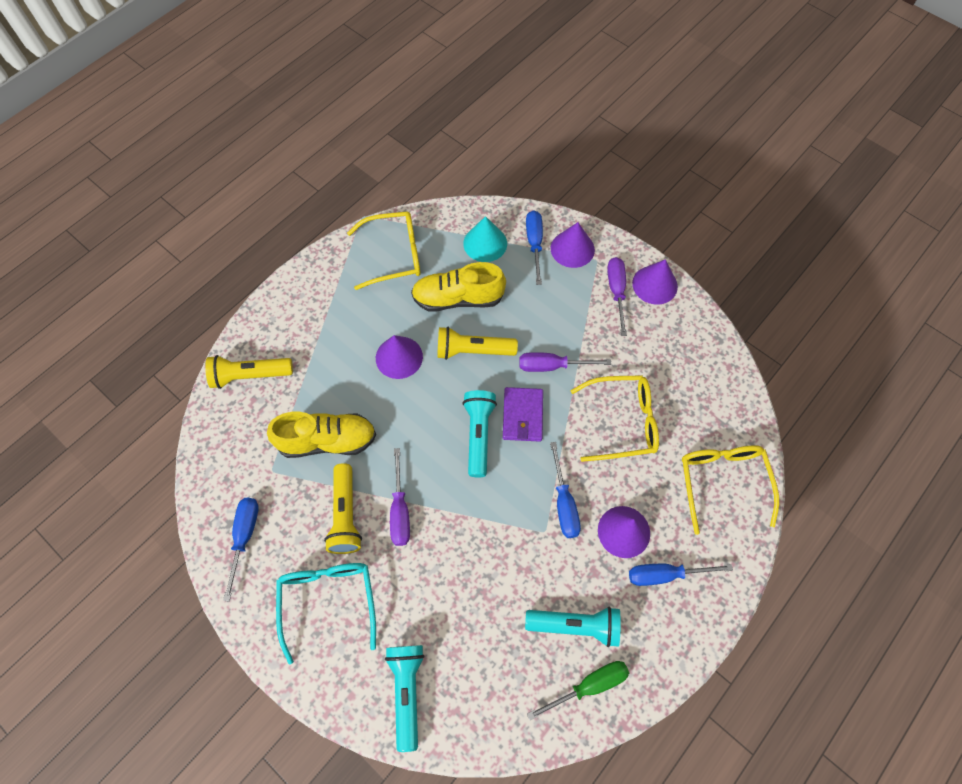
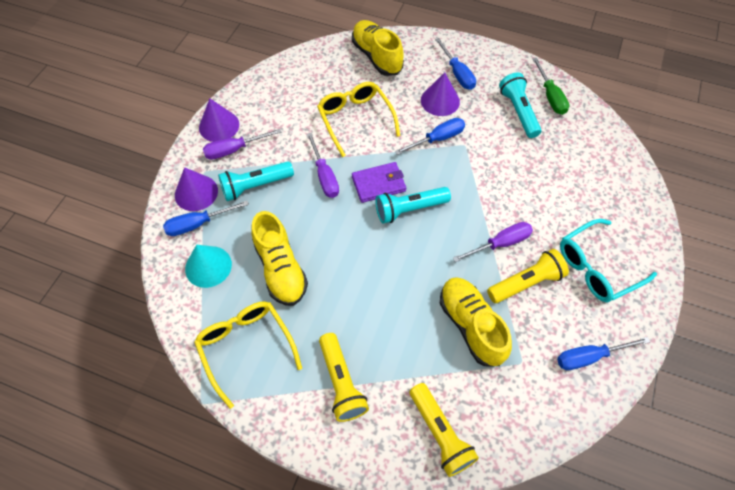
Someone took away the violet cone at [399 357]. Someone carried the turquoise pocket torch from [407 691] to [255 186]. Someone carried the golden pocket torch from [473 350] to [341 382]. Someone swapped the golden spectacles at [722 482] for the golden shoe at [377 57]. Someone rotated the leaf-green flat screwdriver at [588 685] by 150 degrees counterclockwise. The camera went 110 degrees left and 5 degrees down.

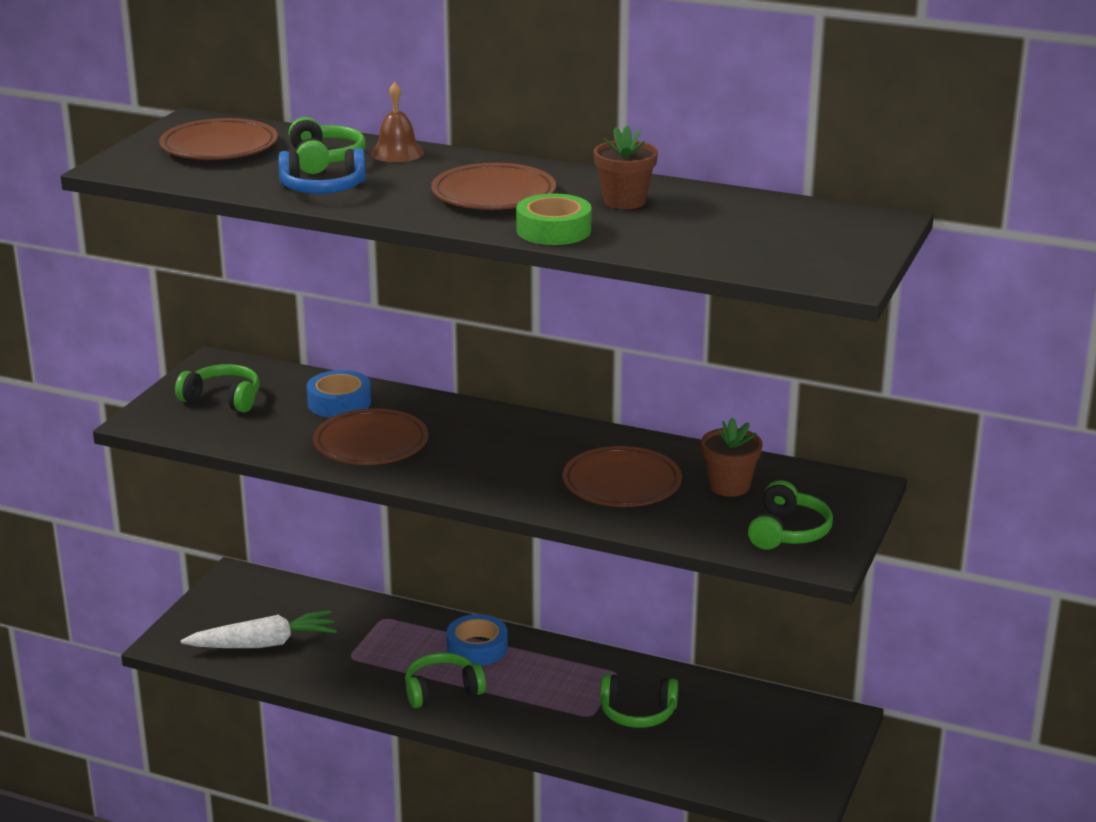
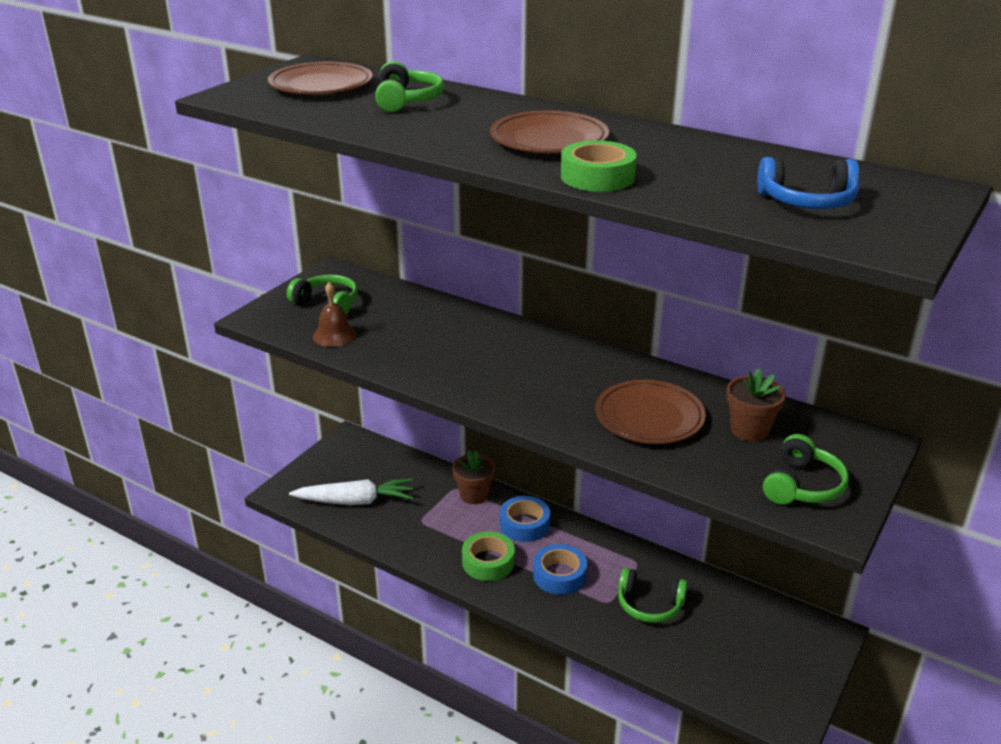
Someone took away the brown flat dish at [371 444]. Someone carried the cobalt headphones from [323 188] to [807 201]. Someone carried the cobalt sticky tape from [339 403] to [559 575]. Someone carried the brown bell from [397 153] to [334 335]. Someone carried the brown plant pot from [624 201] to [474 495]. Someone swapped the leaf-green headphones at [442 690] for the leaf-green sticky tape at [488 562]. The camera went 10 degrees right and 5 degrees up.

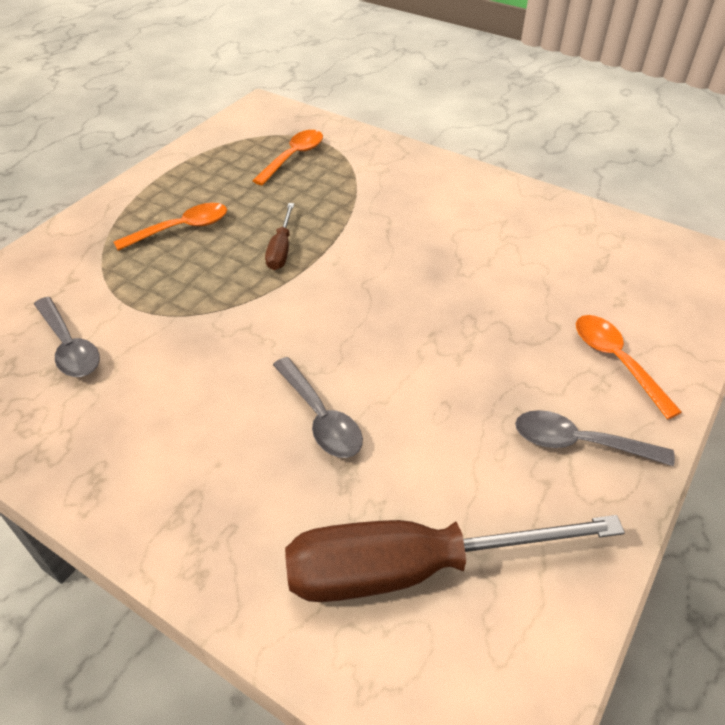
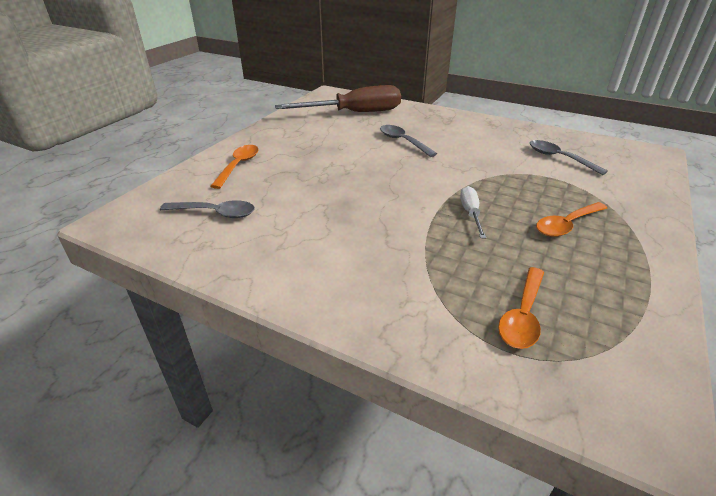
Someone carried the ash-grey tablespoon from [579 443] to [215 213]. Someone repainted the brown flat screwdriver at [281 249], which became the white flat screwdriver at [470 213]. Someone rotated the bright orange tablespoon at [616 361] by 135 degrees counterclockwise. The camera went 175 degrees right and 10 degrees down.

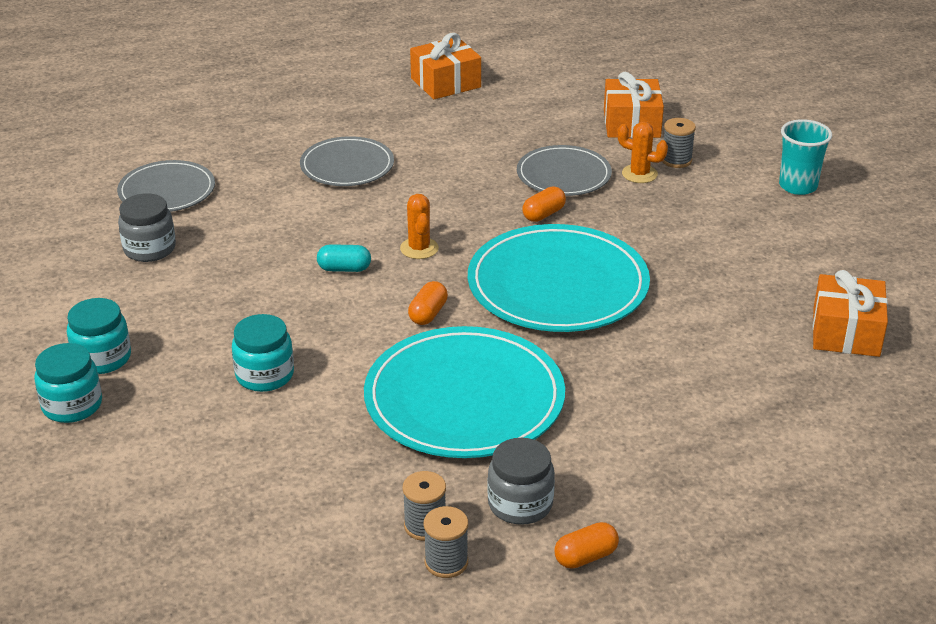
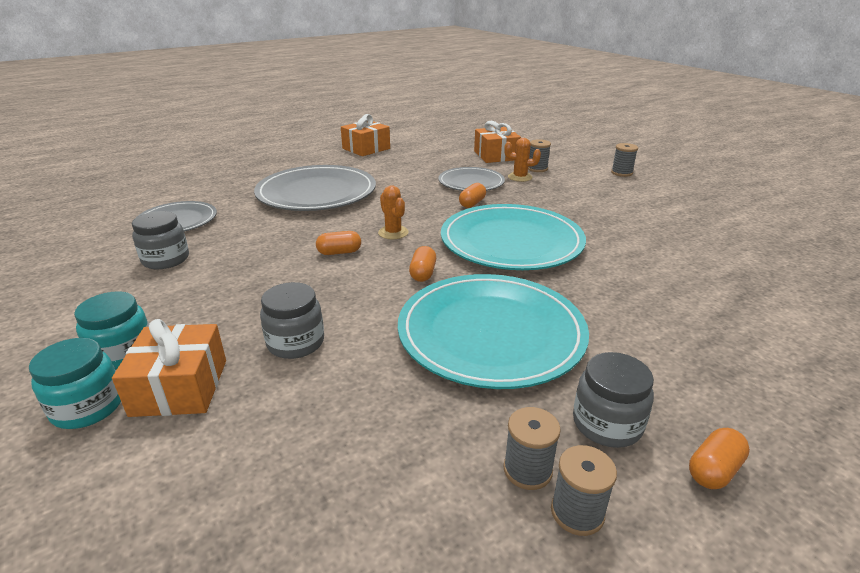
Someone carried the bright orange gift from [845 332] to [180 387]. Someone swapped the turquoise tumbler at [798 186] for the ash-grey spool at [621 173]. Someone repainted the turquoise jar at [265 375], which became the ash-grey jar at [296 343]. Someone repainted the turquoise capsule at [344 269], which became the bright orange capsule at [339 252]. Someone scaled the ash-grey flat dish at [347 166] by 1.72. The camera went 15 degrees left and 5 degrees down.

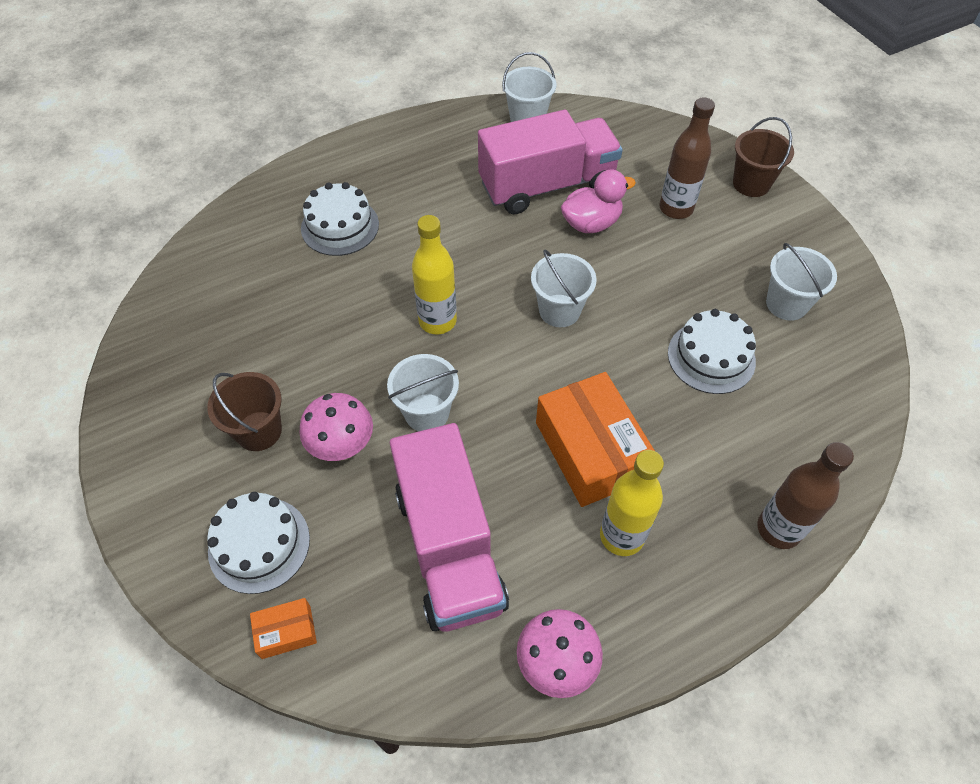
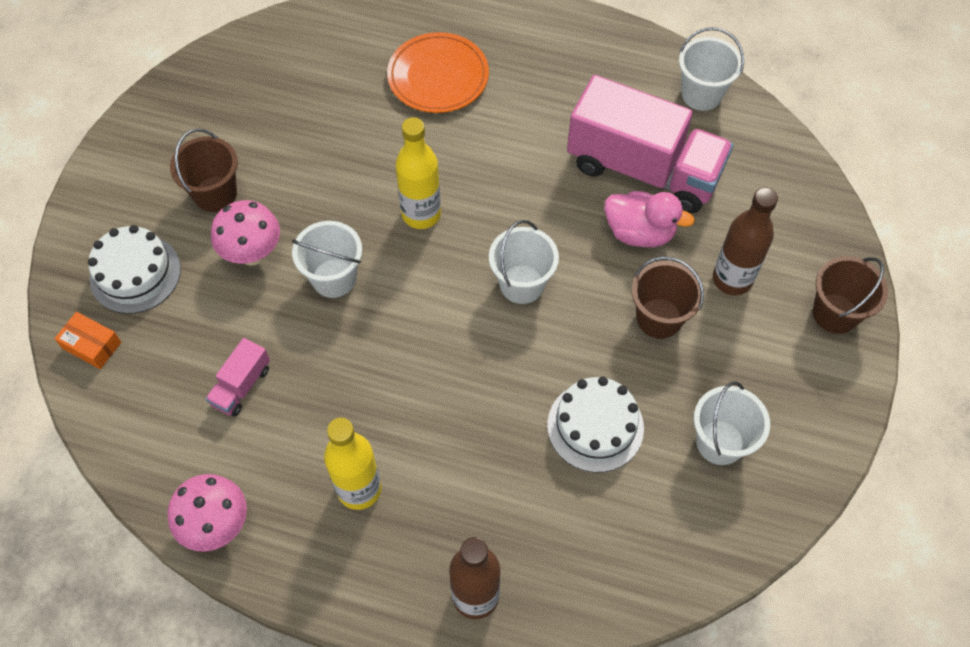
Someone took away the bright orange parcel at [590 450]. Someone put down the brown sand bucket at [659 318]. Someone swapped the white gateau at [340 226] for the bright orange flat dish at [438 76]. Someone scaled the pink truck at [449 547] by 0.42. The camera went 45 degrees right and 5 degrees up.

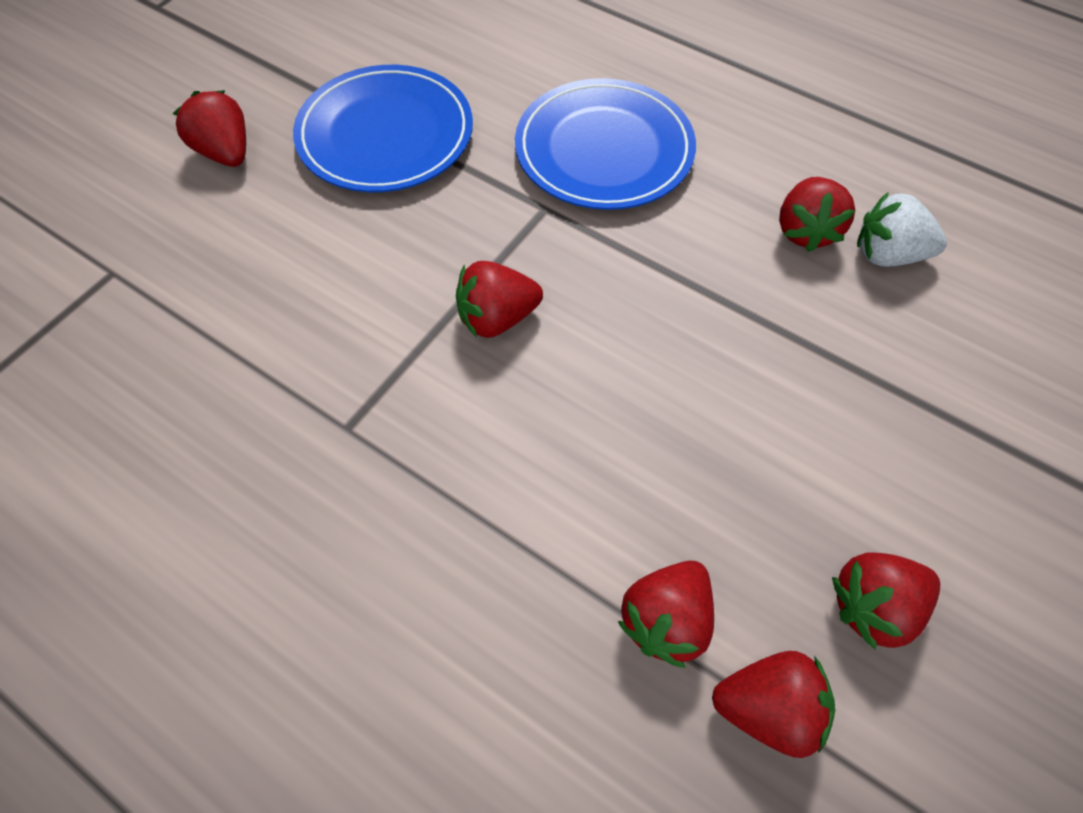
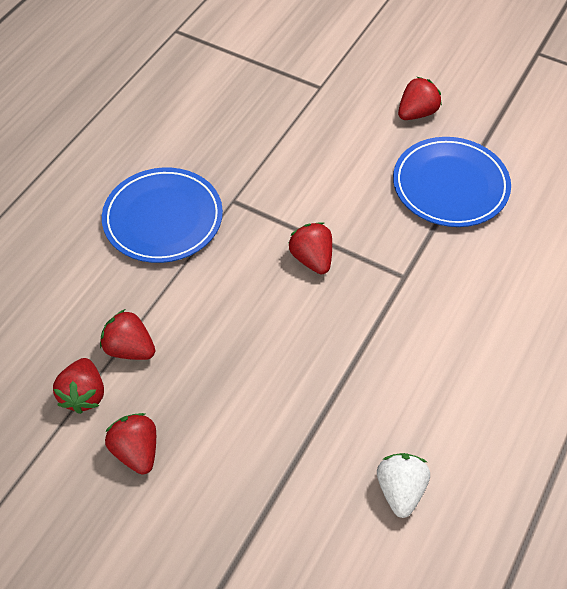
Someone took away the scarlet strawberry at [805 231]. Someone carried the cobalt flat dish from [604 150] to [163 218]. The camera went 85 degrees right and 5 degrees down.

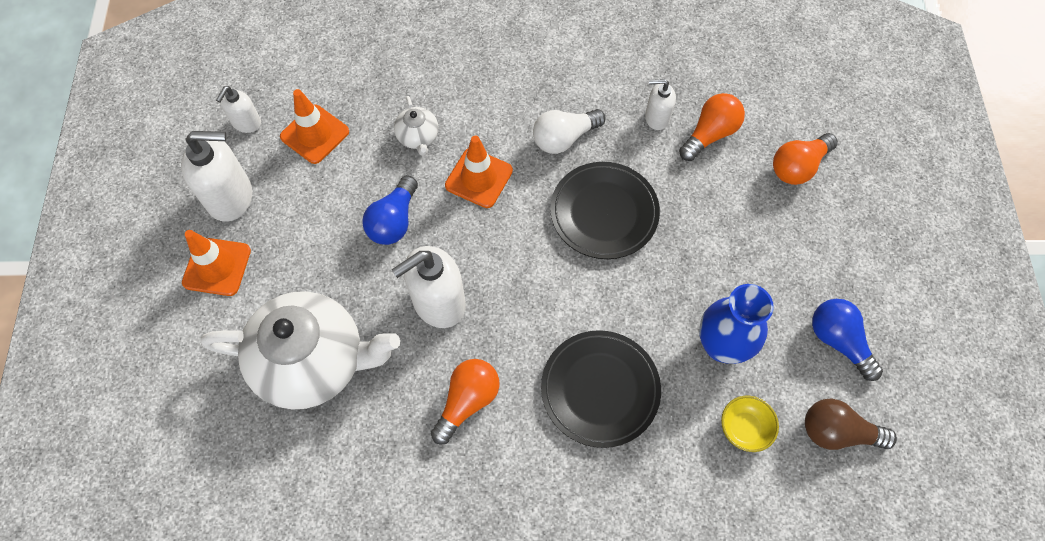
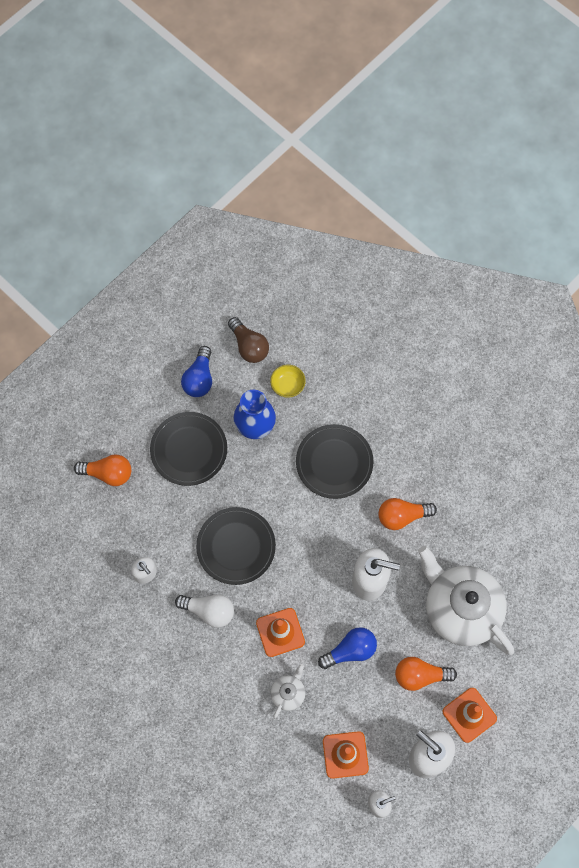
Someone put down the black flat dish at [189 450]. Someone carried the bright orange light bulb from [710 134] to [420 675]. The camera went 135 degrees left and 5 degrees up.

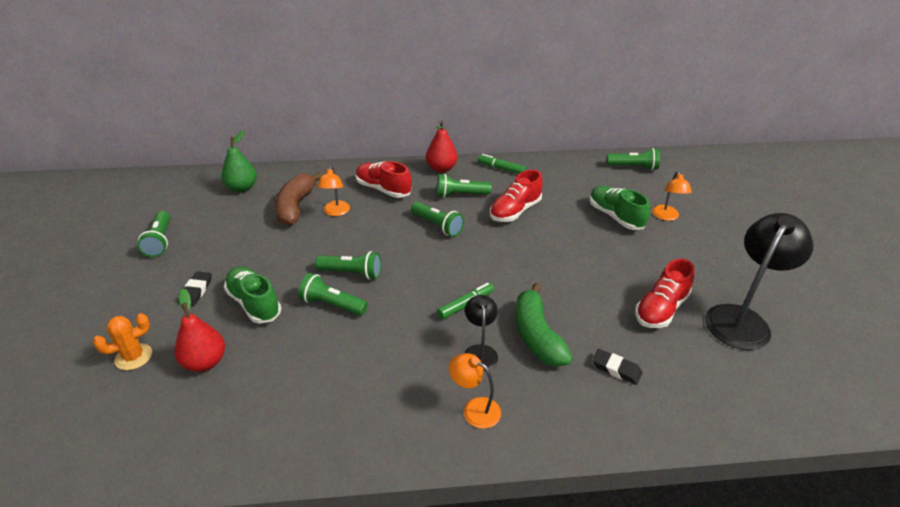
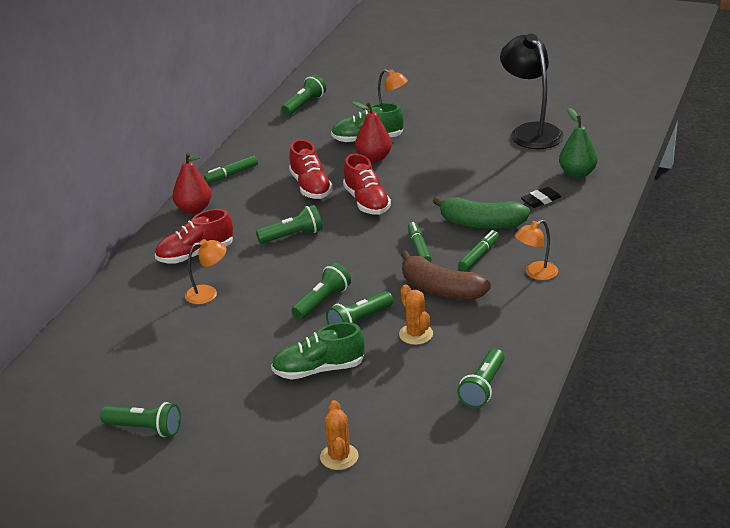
Someone took away the black pencil eraser at [196 291]. Someone put down the bright orange cactus at [416 334]. Someone carried the scarlet pear from [205 362] to [374 158]. Someone carried the leaf-green pear from [242 188] to [577 173]. Someone carried the brown toy banana from [296 206] to [440 289]. Someone carried the leaf-green pocket torch from [460 195] to [483 387]. Someone carried the scarlet shoe from [661 309] to [366 202]. Someone swapped the black reading lamp at [480 351] for the leaf-green felt pen at [479 255]. Someone rotated the bright orange reading lamp at [335 212] by 45 degrees counterclockwise. The camera went 60 degrees left and 5 degrees down.

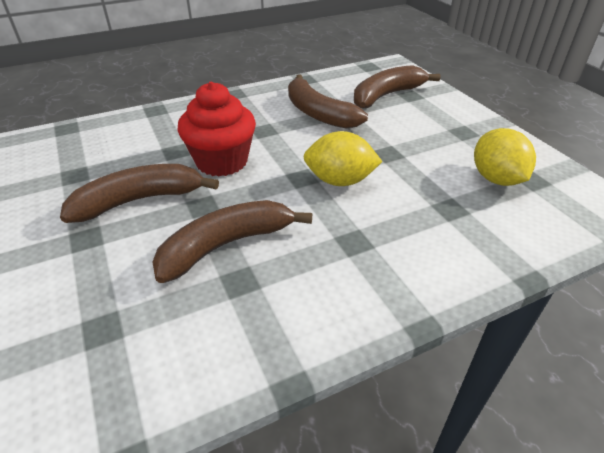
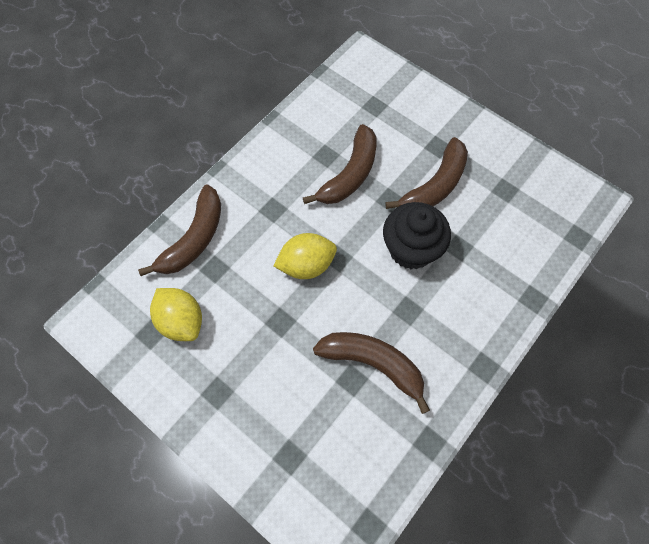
Someone carried the brown toy banana from [386 95] to [194 239]. Someone repainted the scarlet fairy cake at [222 161], which became the black fairy cake at [411 249]. The camera went 155 degrees right and 25 degrees up.

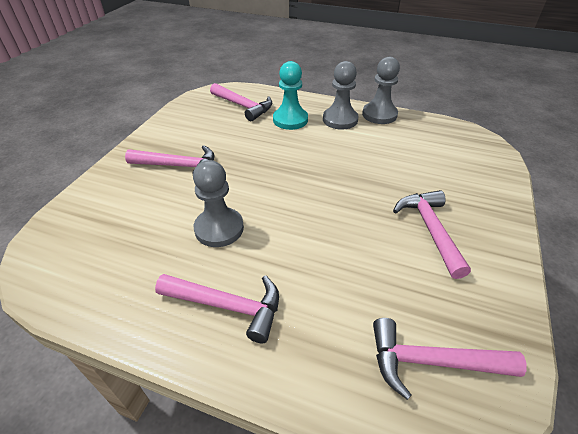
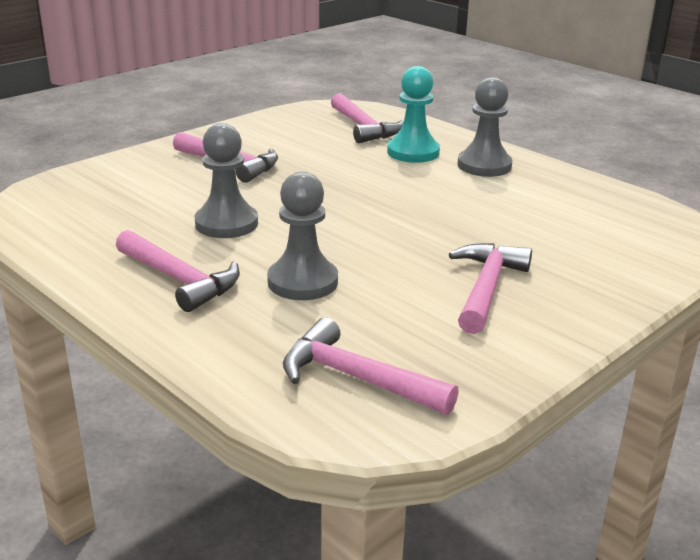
Someone carried the ash-grey pawn from [379 115] to [302 282]. The camera went 25 degrees right and 15 degrees down.

